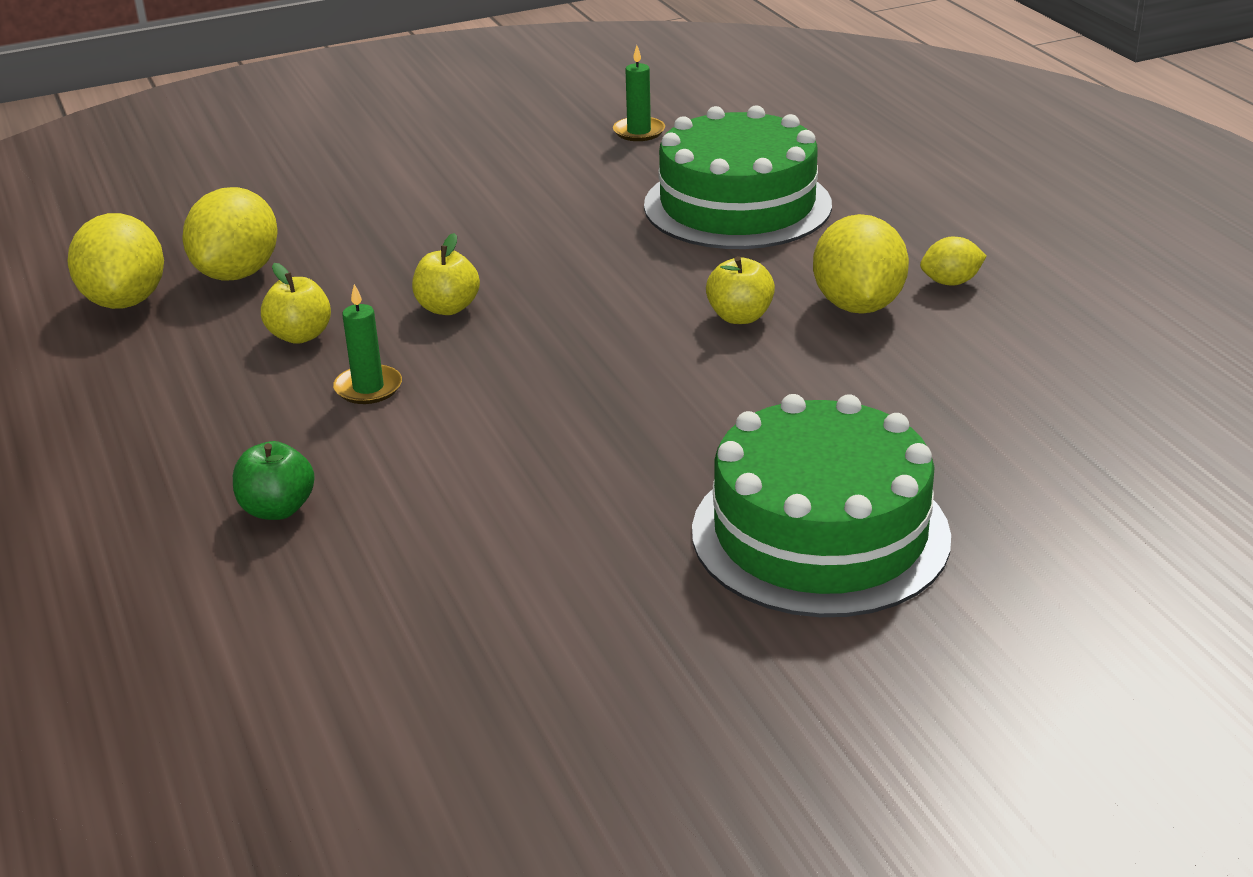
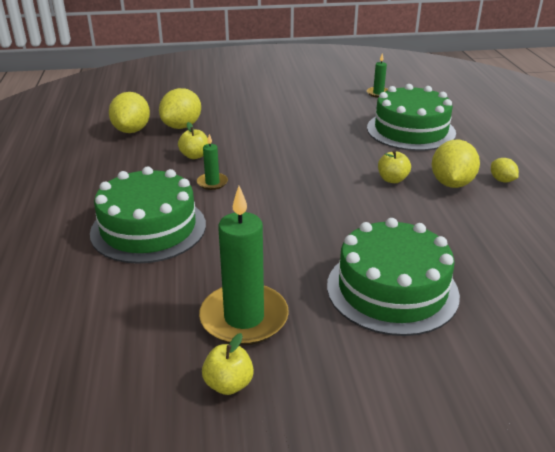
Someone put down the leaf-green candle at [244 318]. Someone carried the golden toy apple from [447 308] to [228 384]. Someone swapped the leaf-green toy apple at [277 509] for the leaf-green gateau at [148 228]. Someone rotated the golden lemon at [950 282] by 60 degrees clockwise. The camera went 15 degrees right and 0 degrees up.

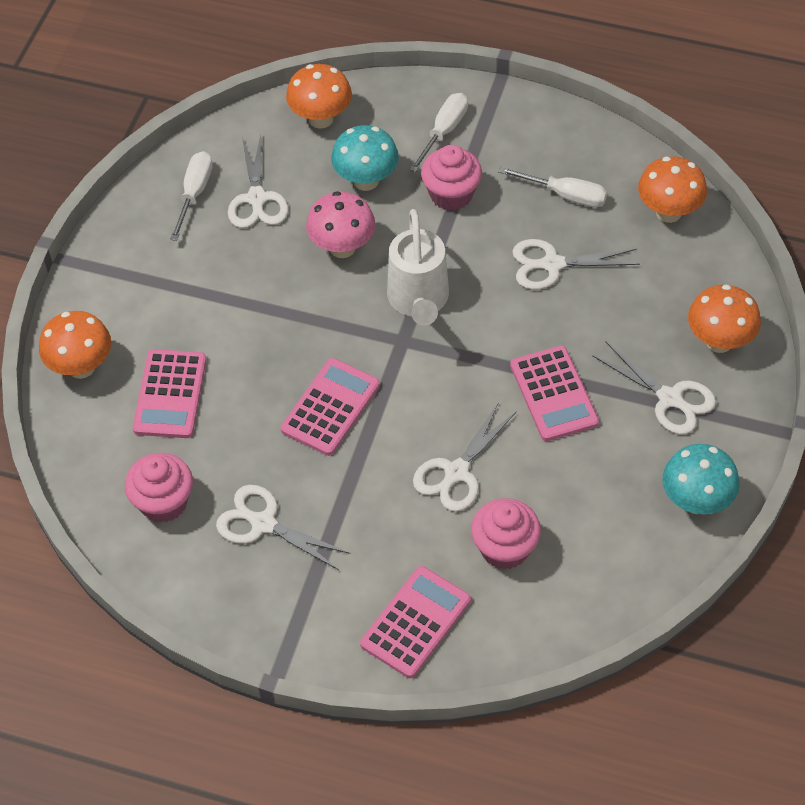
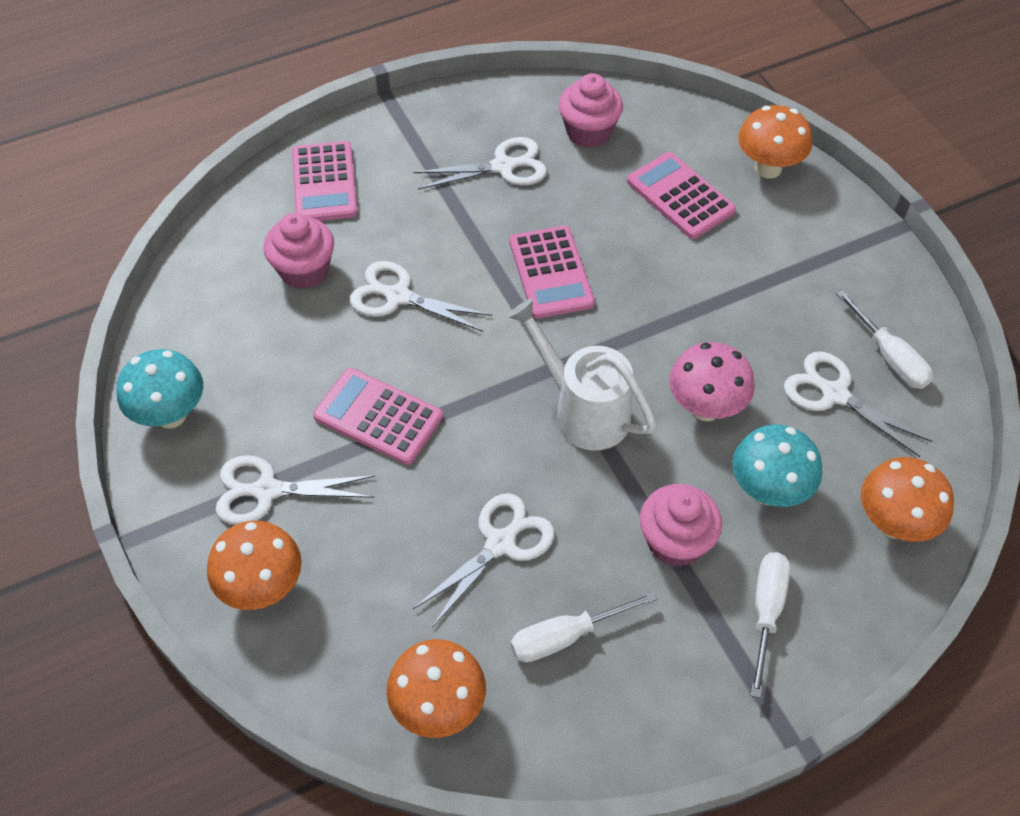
Someone rotated the white flat screwdriver at [444 131] by 150 degrees counterclockwise. Someone rotated the white scissors at [456 473] by 60 degrees counterclockwise. The camera went 135 degrees right and 0 degrees up.

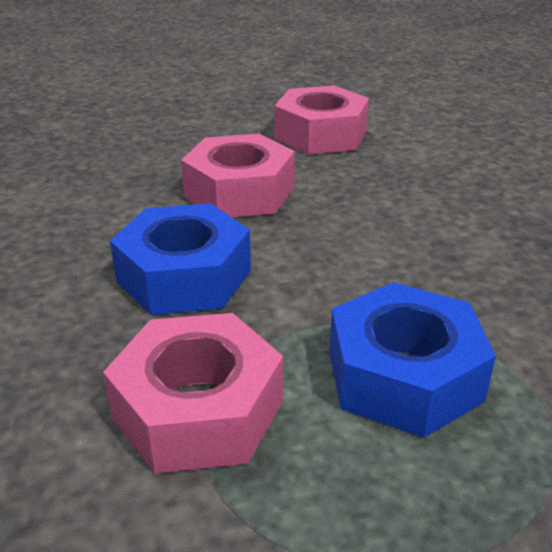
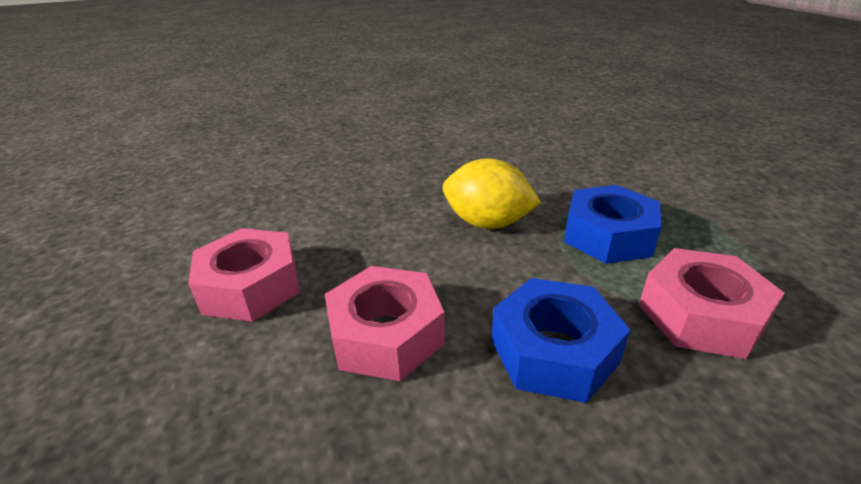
Someone put down the golden lemon at [487 223]. The camera went 95 degrees left and 0 degrees up.

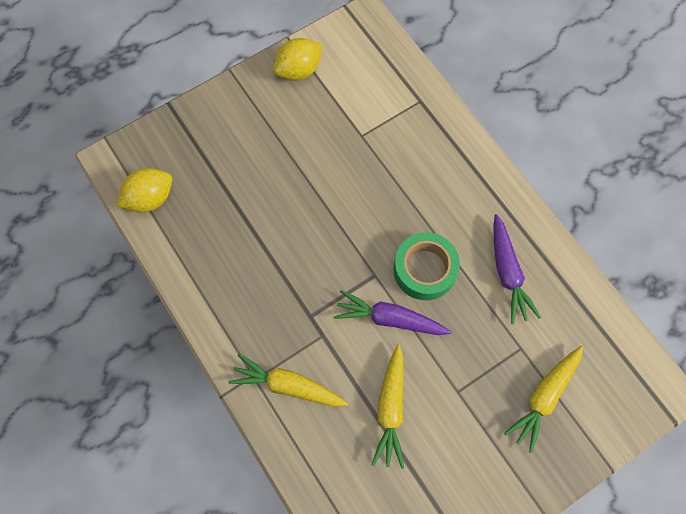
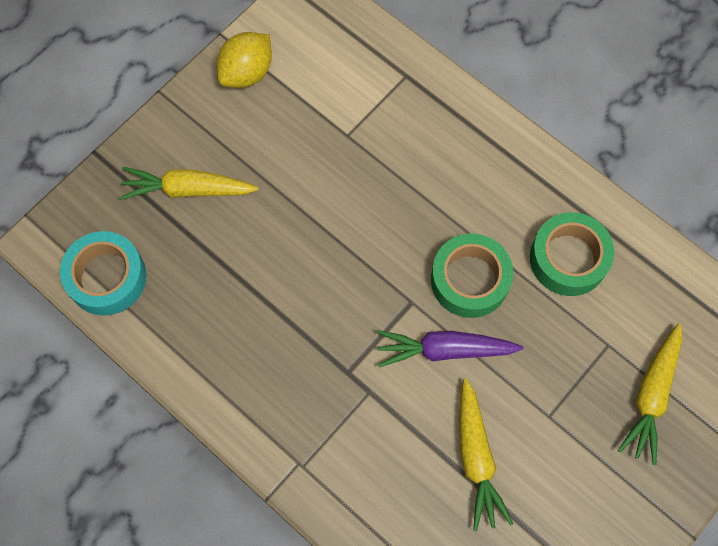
Someone carried the golden carrot from [288 386] to [188 190]. Someone swapped the golden lemon at [150 198] for the turquoise sticky tape at [107 278]. Someone swapped the violet carrot at [507 273] for the leaf-green sticky tape at [568 259]. The camera went 15 degrees left and 0 degrees up.

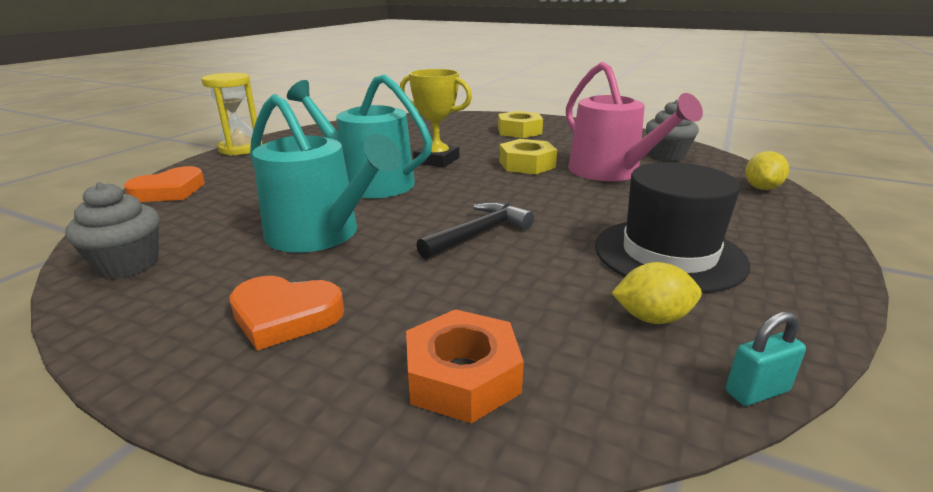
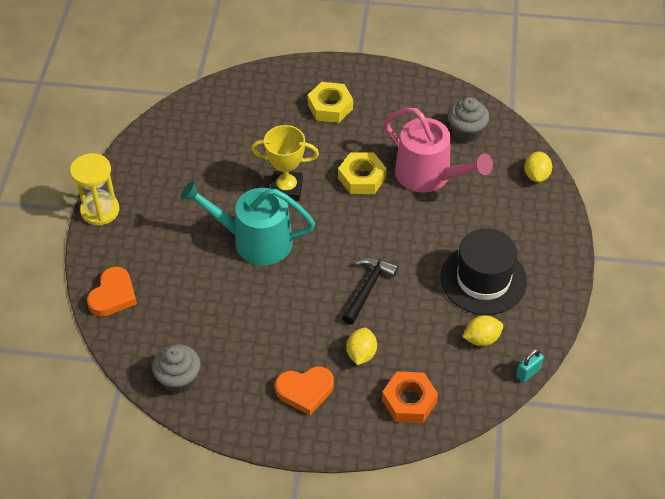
Someone took away the turquoise watering pot at [320 234]. Someone put down the golden lemon at [361 354]. The camera went 20 degrees left and 25 degrees up.

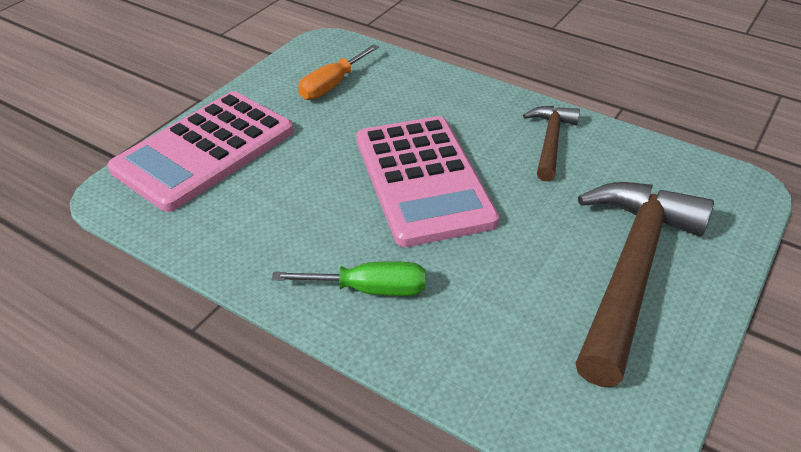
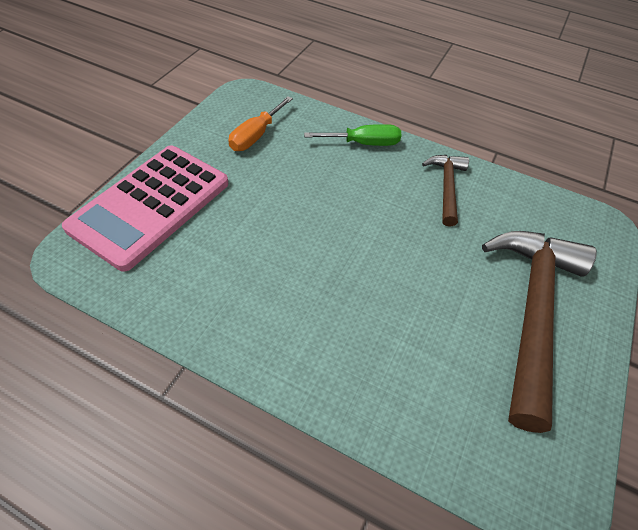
Someone took away the pink pocket calculator at [423 180]. Someone carried the leaf-green flat screwdriver from [369 289] to [363 143]. The camera went 10 degrees left and 10 degrees up.

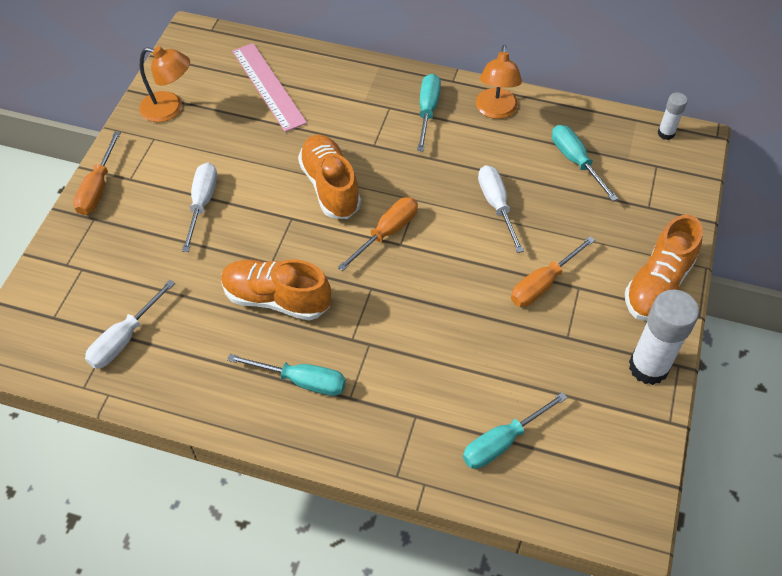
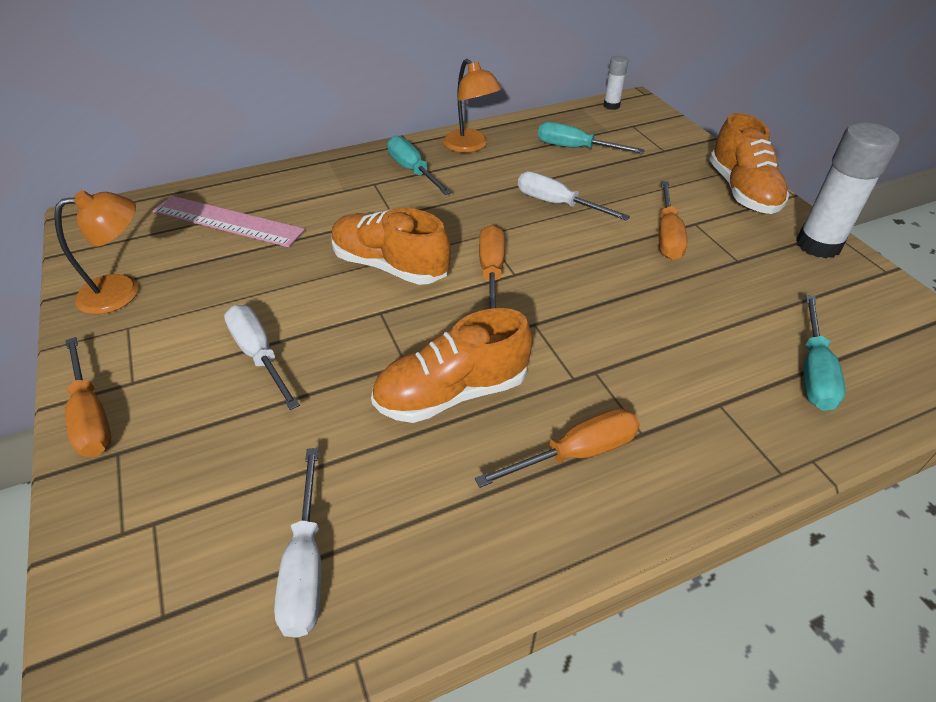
Someone repainted the turquoise flat screwdriver at [301 381], which became the bright orange flat screwdriver at [576 453]. The camera went 40 degrees left and 10 degrees down.

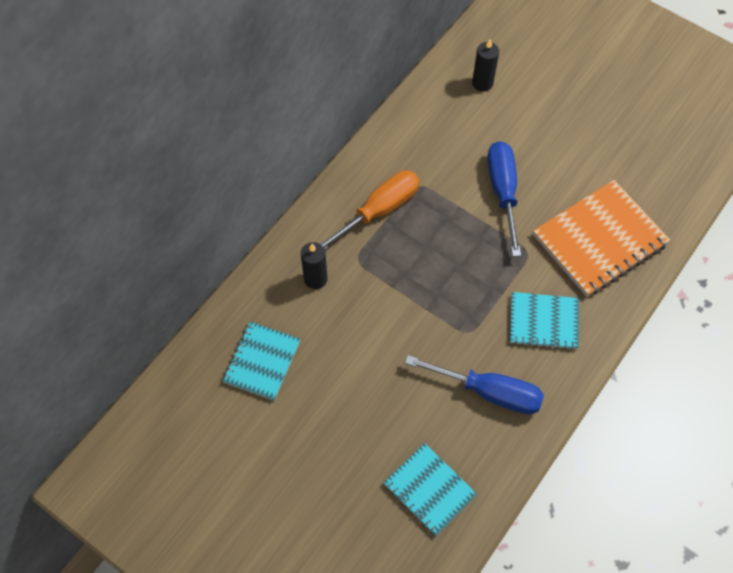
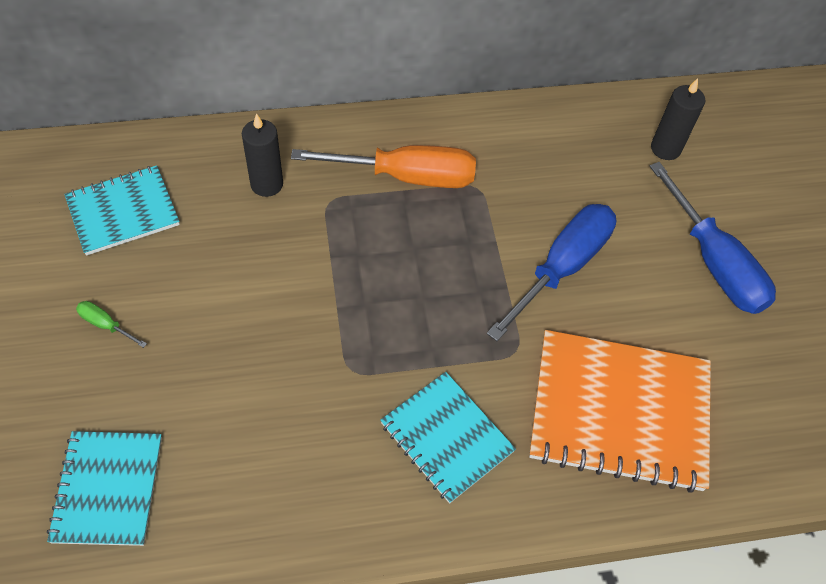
Someone put down the leaf-green flat screwdriver at [106 325]. Someone carried the cobalt flat screwdriver from [488 392] to [713 262]. The camera went 40 degrees right and 5 degrees down.

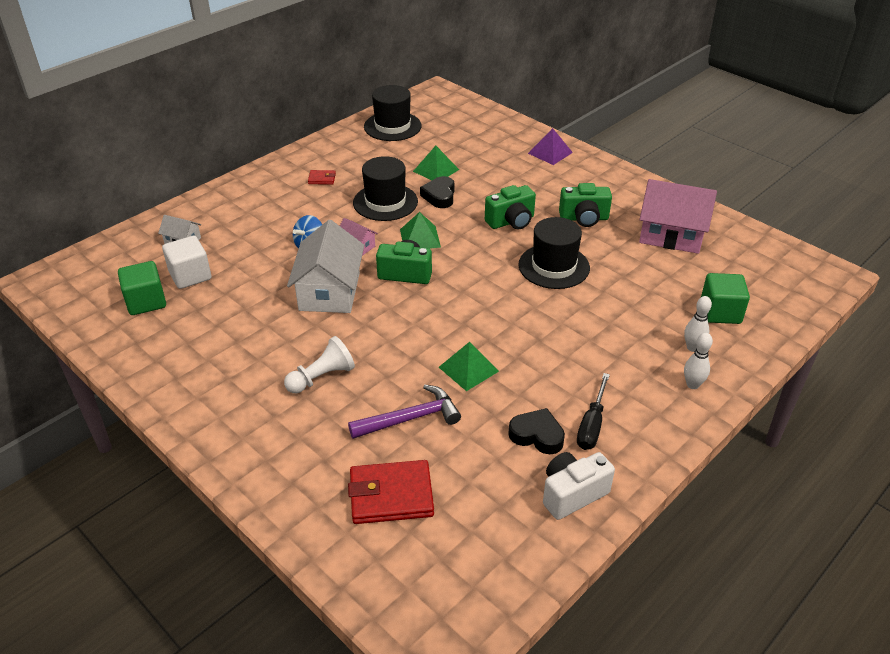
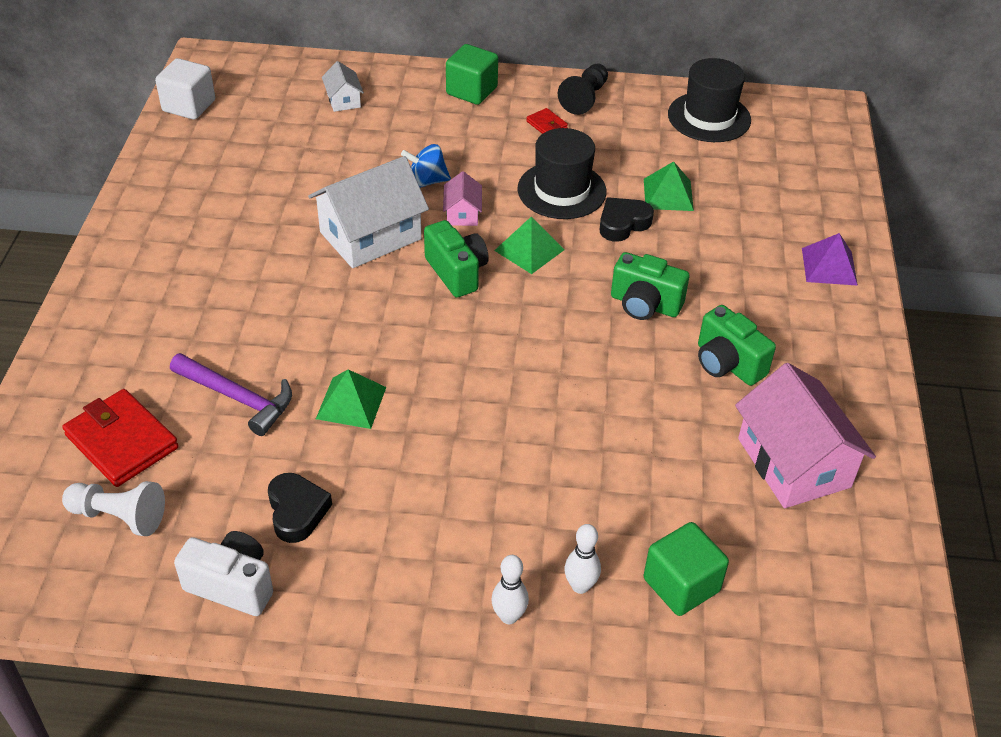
Someone took away the black top hat at [554 266]. Someone took away the black flat screwdriver at [592 425]. Someone put down the black pawn at [584 98]. Someone carried the leaf-green cube from [146 302] to [471 91]. Someone carried the white cube from [190 276] to [189 106]. Someone carried the white pawn from [322 377] to [119 516]. The camera went 50 degrees right and 5 degrees up.

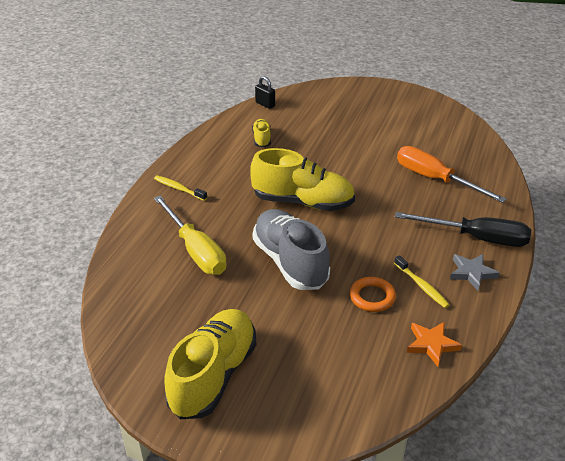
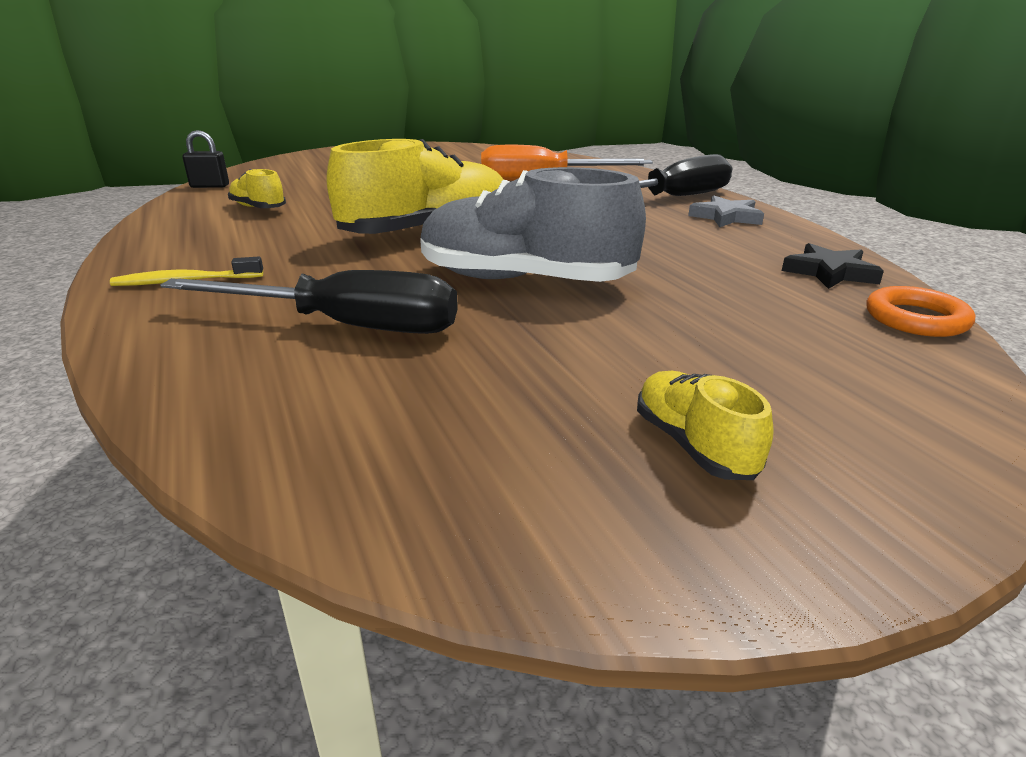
Someone took away the golden dental brush at [422 286]. Someone carried the bright orange ring from [372 297] to [916 319]. Someone repainted the golden flat screwdriver at [195 250], which became the black flat screwdriver at [345 326]. Someone repainted the bright orange star at [431 344], which became the black star at [829 272]. Someone scaled the golden shoe at [214 375] by 0.48. The camera went 45 degrees left and 10 degrees down.

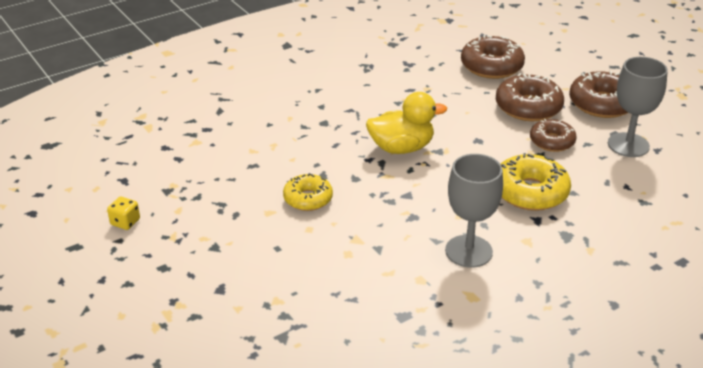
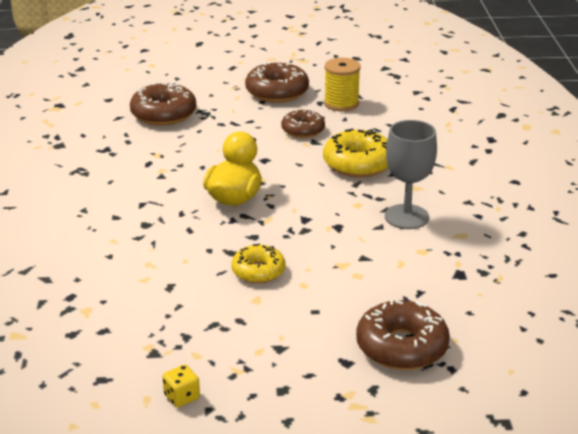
Someone carried the brown doughnut from [528 107] to [401 347]. Someone swapped the ash-grey goblet at [628 145] for the golden spool at [341 103]. The camera went 60 degrees left and 5 degrees down.

